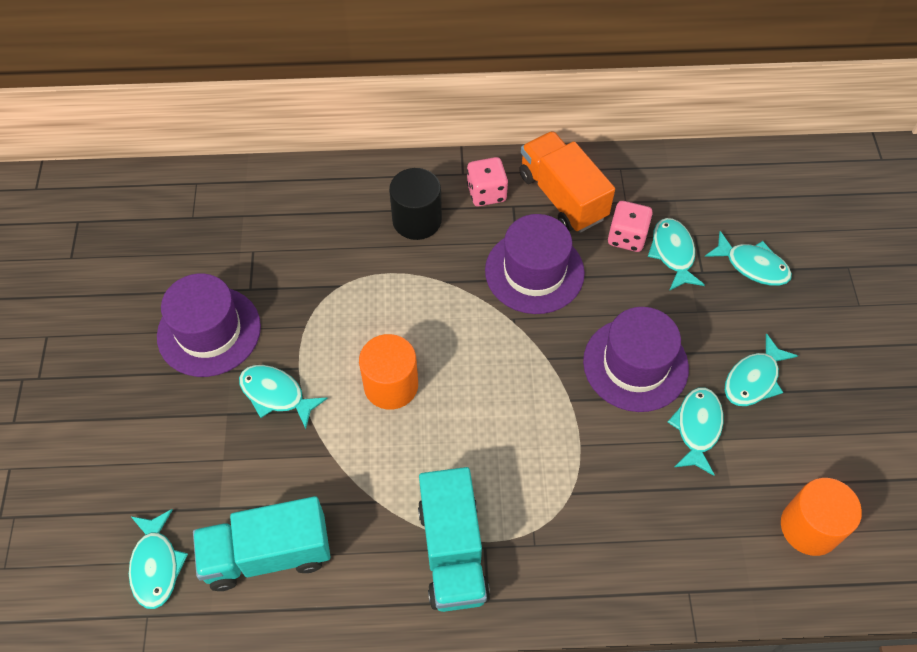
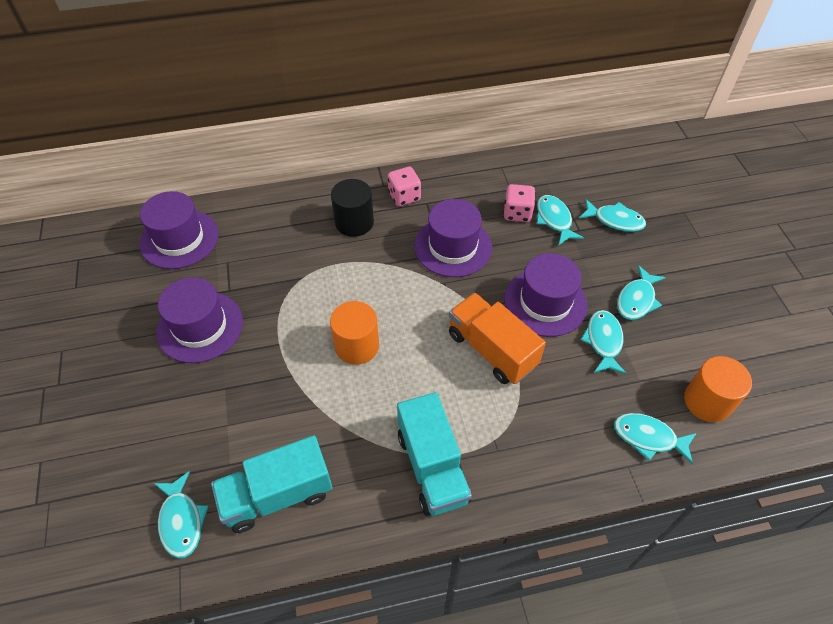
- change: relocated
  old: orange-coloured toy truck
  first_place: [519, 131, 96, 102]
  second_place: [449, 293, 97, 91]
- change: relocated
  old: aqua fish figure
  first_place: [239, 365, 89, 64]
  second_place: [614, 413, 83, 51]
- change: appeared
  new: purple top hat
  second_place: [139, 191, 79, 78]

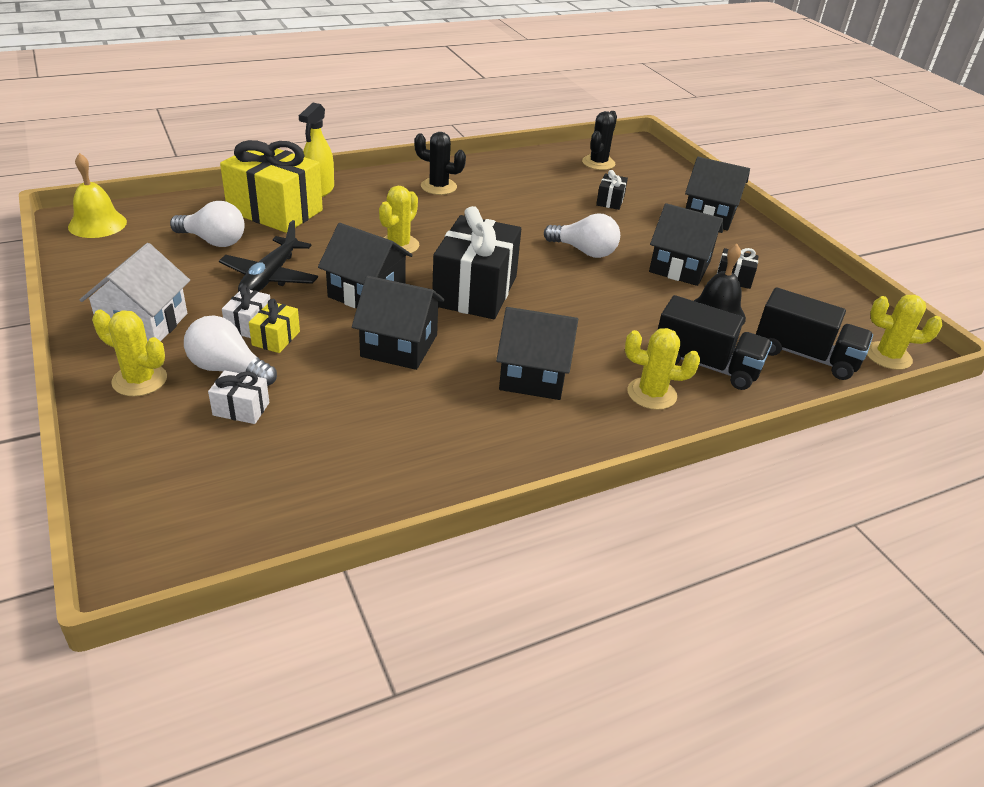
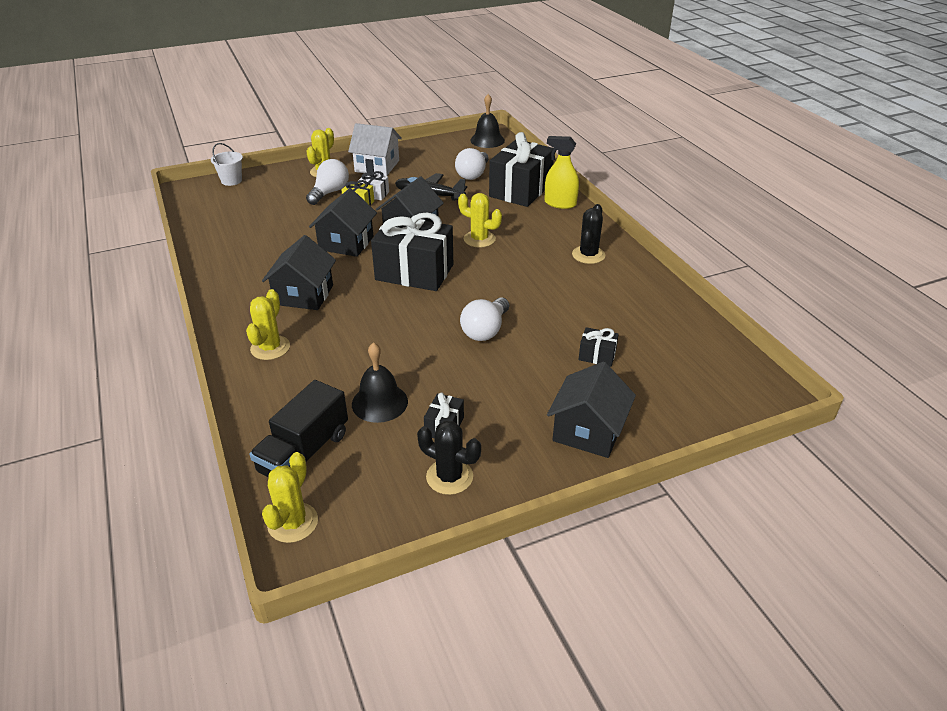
- change: relocated
  old: black cactus
  first_place: [582, 111, 35, 59]
  second_place: [417, 421, 64, 74]
- change: colour
  old: bright yellow gift
  new: black gift
  first_place: [220, 140, 103, 93]
  second_place: [489, 132, 65, 75]
- change: colour
  old: bright yellow school bell
  new: black school bell
  first_place: [68, 153, 59, 85]
  second_place: [470, 94, 35, 54]
- change: missing
  old: black toy house
  first_place: [649, 203, 74, 83]
- change: missing
  old: black toy truck
  first_place: [658, 295, 114, 95]
- change: missing
  old: white gift
  first_place: [208, 370, 61, 54]
- change: appeared
  new: white bucket
  second_place: [211, 143, 32, 43]

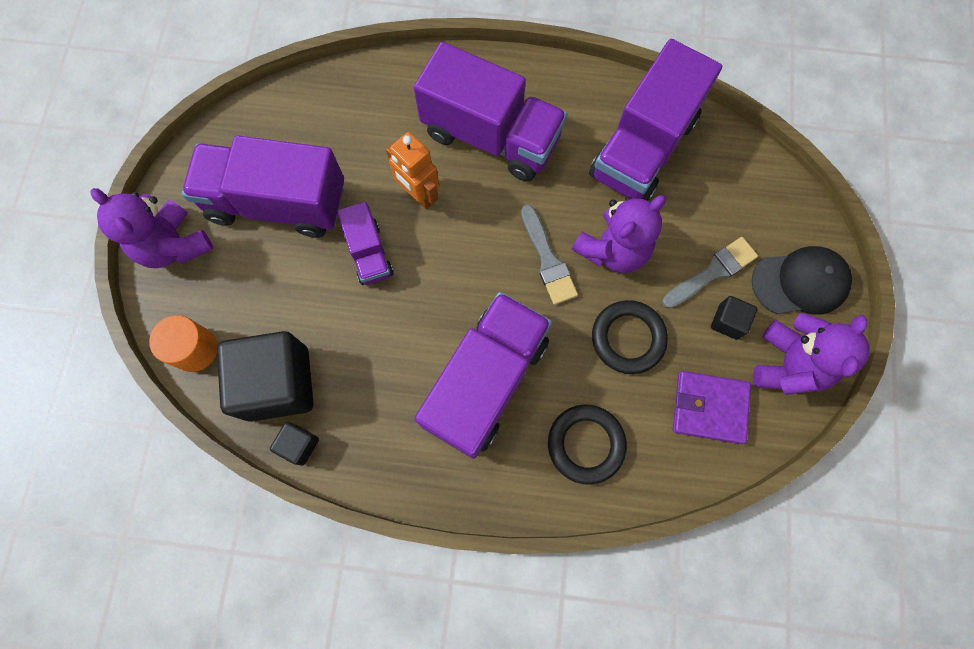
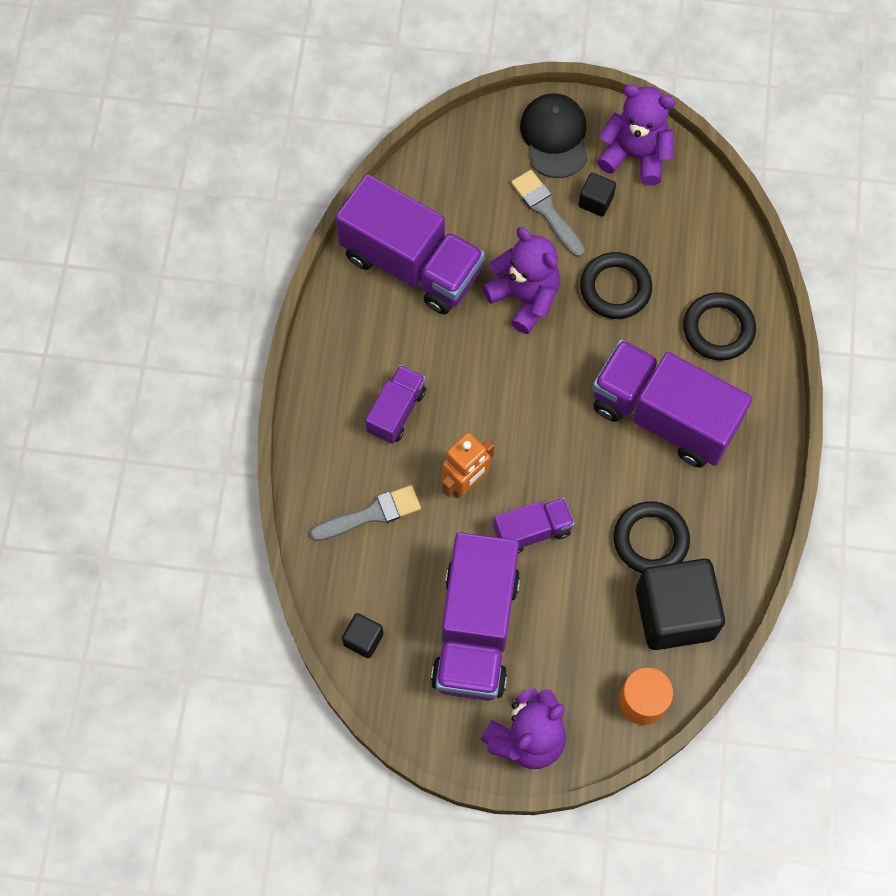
- change: size
  old: purple toy truck
  first_place: [414, 42, 153, 139]
  second_place: [365, 365, 61, 79]
  factor: 0.51
- change: relocated
  old: gray brush
  first_place: [521, 204, 57, 101]
  second_place: [310, 485, 111, 56]
- change: missing
  old: purple wallet
  first_place: [673, 371, 78, 73]
- change: relocated
  old: black solid cube
  first_place: [270, 422, 49, 44]
  second_place: [342, 613, 42, 45]
- change: appeared
  new: black ring
  second_place: [614, 501, 76, 72]

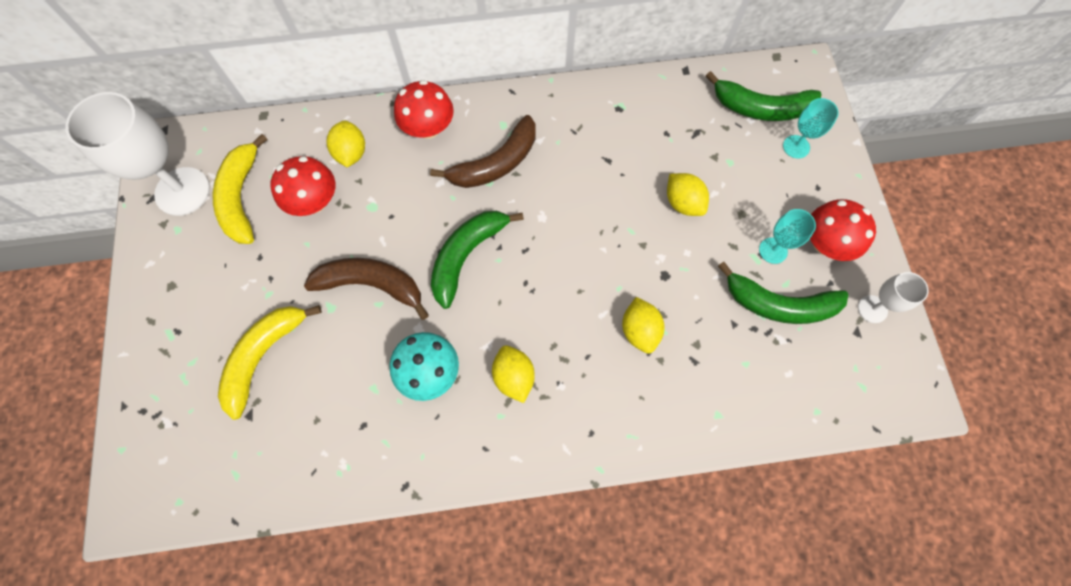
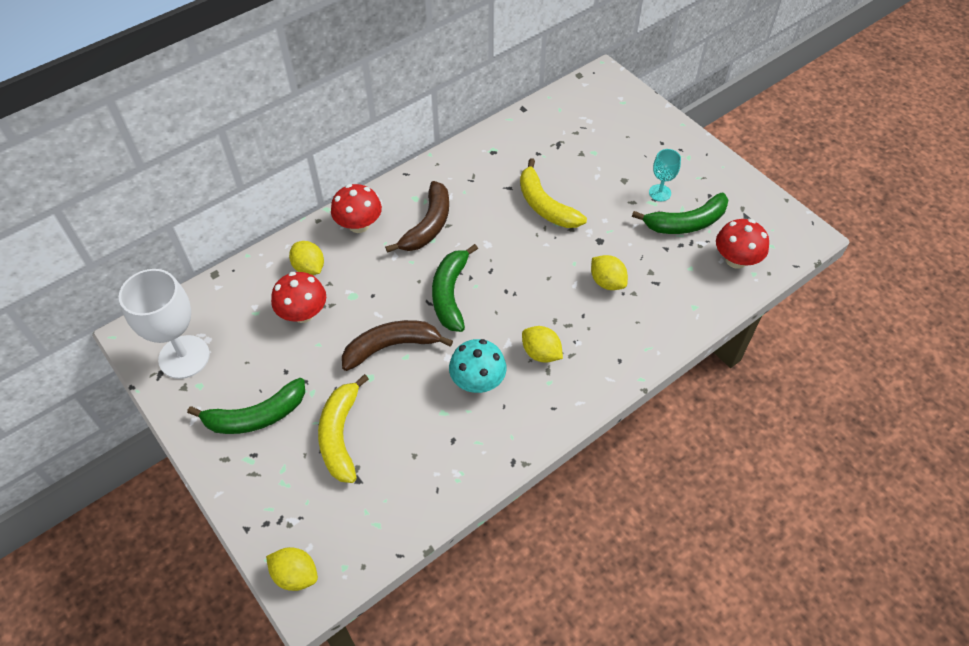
- change: relocated
  old: leaf-green toy banana
  first_place: [706, 71, 116, 50]
  second_place: [187, 378, 118, 56]
- change: missing
  old: aqua chalice
  first_place: [783, 98, 56, 61]
- change: relocated
  old: bright yellow toy banana
  first_place: [213, 134, 54, 110]
  second_place: [520, 158, 67, 70]
- change: relocated
  old: bright yellow toy lemon
  first_place: [667, 173, 42, 43]
  second_place: [266, 547, 52, 44]
- change: relocated
  old: crimson mushroom
  first_place: [810, 199, 66, 62]
  second_place: [716, 219, 53, 50]
- change: missing
  old: white chalice
  first_place: [858, 272, 71, 51]

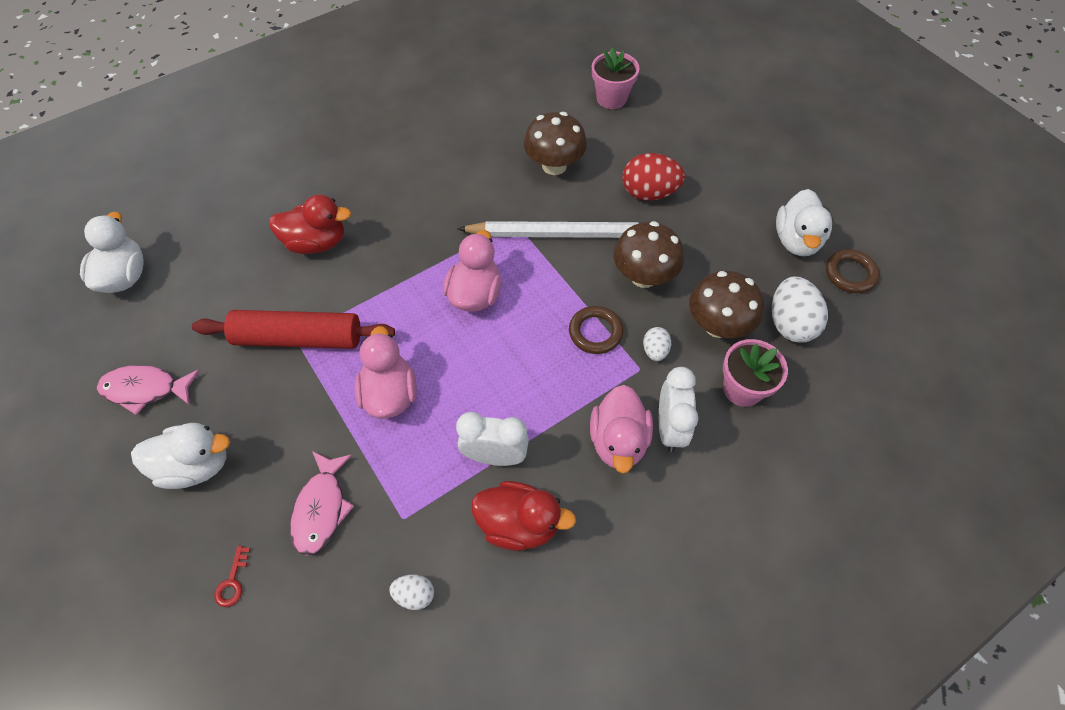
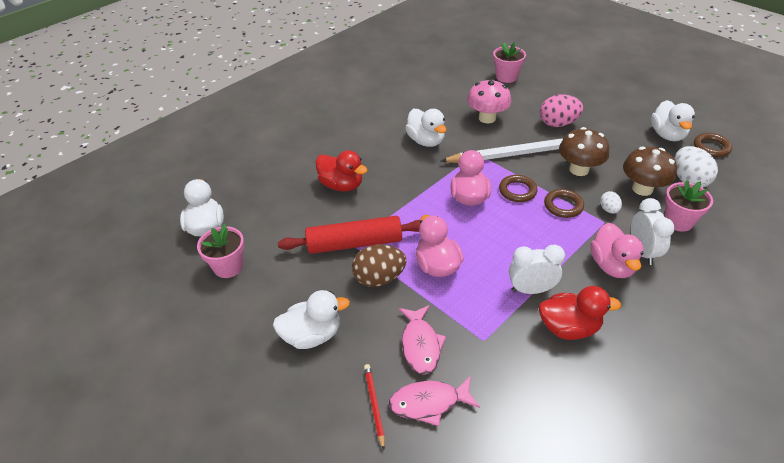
- change: colour
  old: dark brown mushroom
  new: rose-pink mushroom
  first_place: [524, 112, 63, 63]
  second_place: [467, 79, 44, 44]
- change: colour
  old: crimson egg
  new: rose-pink egg
  first_place: [622, 153, 63, 47]
  second_place: [540, 94, 43, 33]
- change: spun
  old: crimson rubber duck
  first_place: [269, 195, 82, 59]
  second_place: [315, 150, 52, 42]
  degrees: 45
- change: relocated
  old: rose-pink fish figure
  first_place: [97, 365, 103, 50]
  second_place: [389, 376, 91, 50]
- change: exchanged
  old: crimson door key
  new: crimson wooden pencil
  first_place: [214, 546, 37, 61]
  second_place: [364, 364, 21, 86]
- change: missing
  old: white egg
  first_place: [389, 574, 45, 36]
- change: appeared
  new: white rubber duck
  second_place: [405, 109, 42, 38]
- change: appeared
  new: dark brown ring
  second_place: [499, 175, 38, 27]
- change: appeared
  new: rose-pink plant pot
  second_place: [197, 224, 47, 54]
- change: appeared
  new: dark brown egg
  second_place: [352, 244, 54, 43]

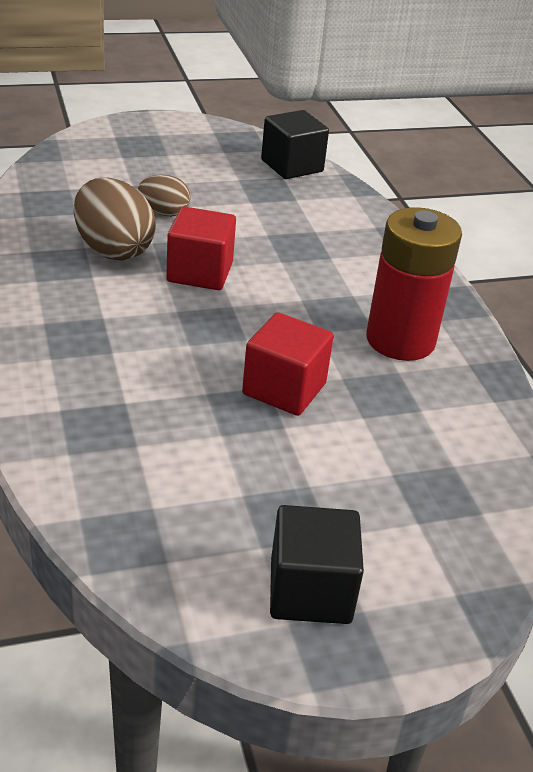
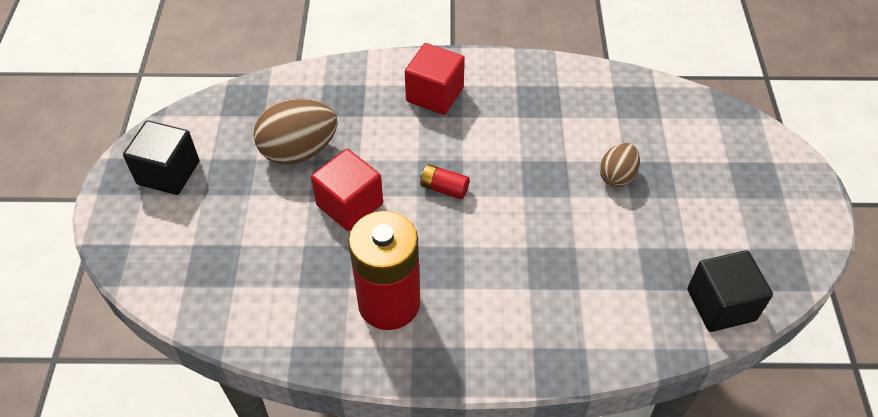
- change: relocated
  old: dark brown egg
  first_place: [74, 178, 82, 83]
  second_place: [253, 99, 84, 66]
- change: relocated
  old: crimson solid cube
  first_place: [166, 207, 70, 83]
  second_place: [405, 43, 60, 72]
- change: appeared
  new: crimson power cell
  second_place: [420, 164, 50, 35]

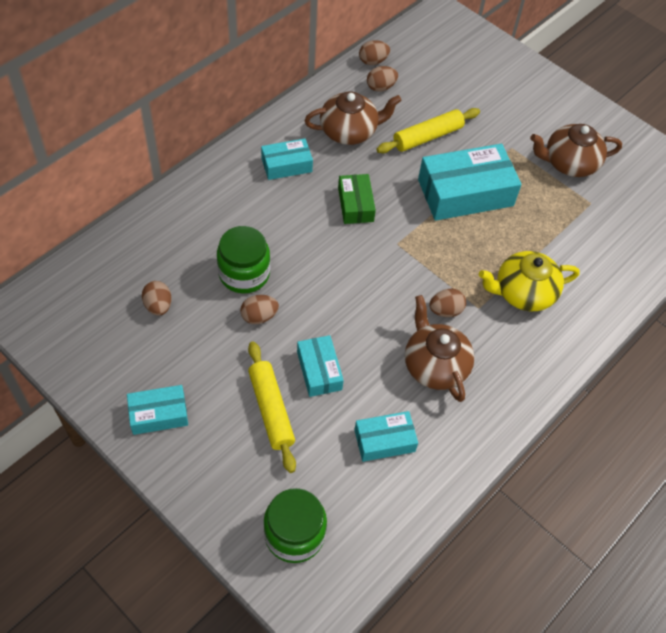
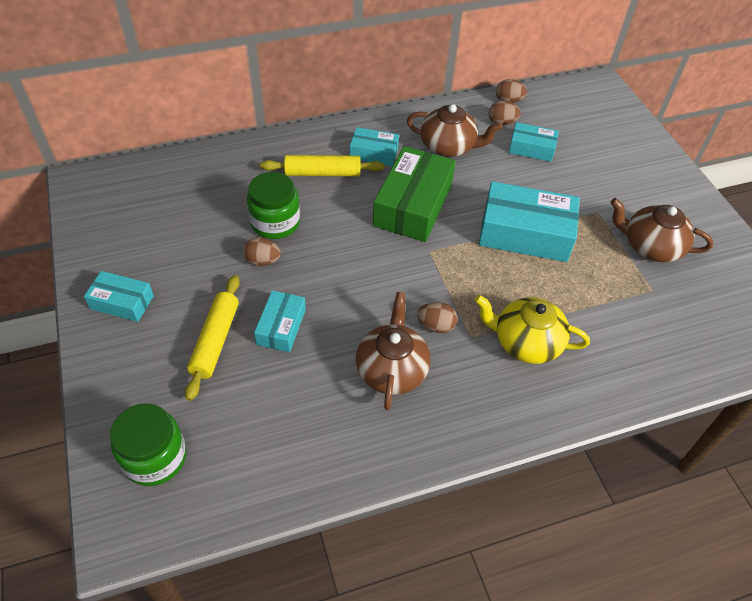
- change: relocated
  old: bright yellow rolling pin
  first_place: [376, 108, 104, 45]
  second_place: [260, 155, 125, 21]
- change: size
  old: leaf-green box
  first_place: [338, 174, 38, 50]
  second_place: [373, 146, 83, 96]
  factor: 1.83
- change: missing
  old: dark brown egg
  first_place: [142, 281, 30, 35]
- change: relocated
  old: aqua box
  first_place: [355, 411, 63, 51]
  second_place: [509, 122, 50, 40]

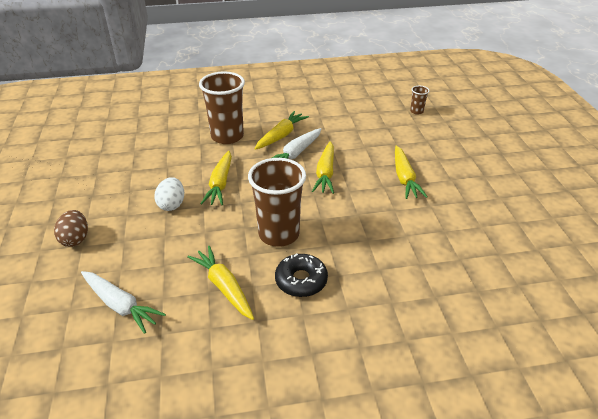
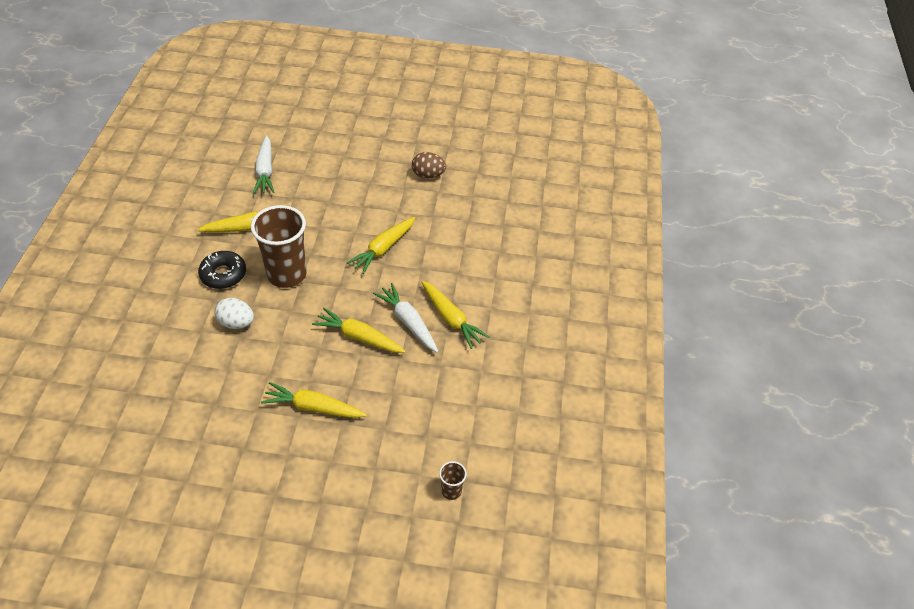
- change: missing
  old: dark brown cup
  first_place: [199, 71, 46, 73]
- change: spun
  old: bright yellow carrot
  first_place: [200, 151, 32, 54]
  second_place: [347, 217, 68, 57]
  degrees: -75
- change: relocated
  old: white egg
  first_place: [154, 177, 30, 34]
  second_place: [214, 298, 40, 31]
- change: relocated
  old: dark brown egg
  first_place: [54, 210, 34, 37]
  second_place: [412, 152, 34, 26]
- change: spun
  old: white carrot
  first_place: [81, 271, 85, 63]
  second_place: [253, 135, 21, 59]
  degrees: -60

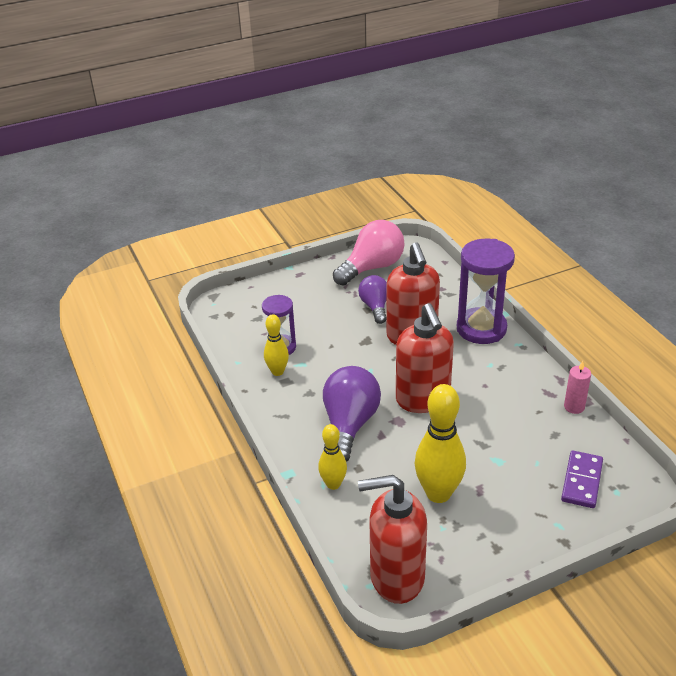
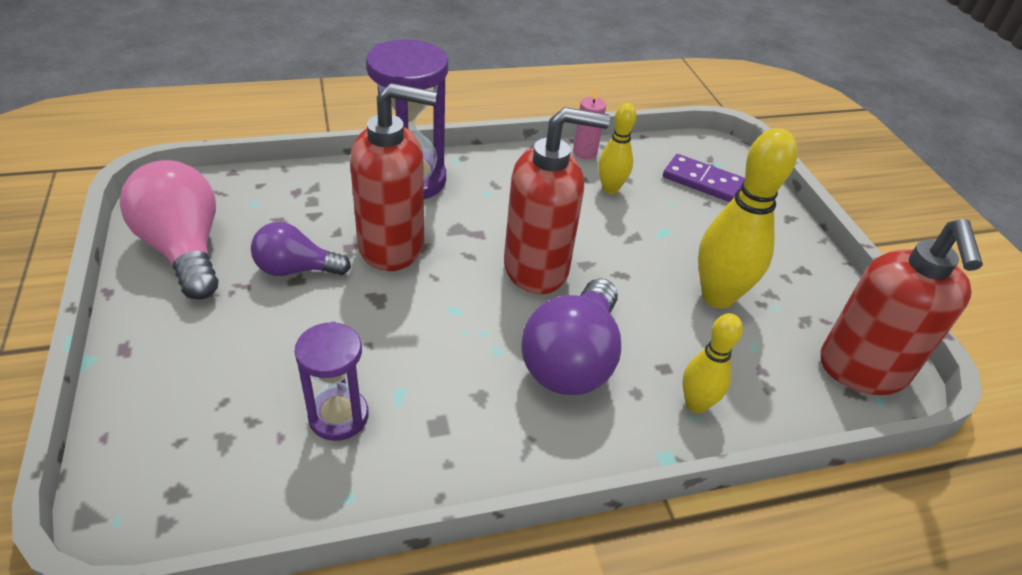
- change: relocated
  old: bright yellow tenpin
  first_place: [264, 314, 25, 62]
  second_place: [598, 103, 39, 91]
- change: spun
  old: purple lightbulb
  first_place: [323, 366, 58, 96]
  second_place: [521, 278, 100, 117]
  degrees: -90

